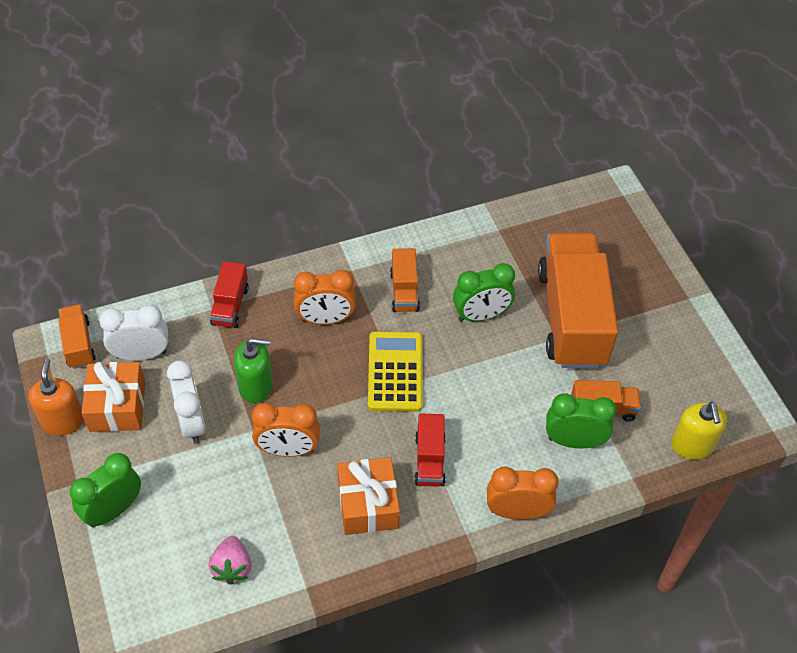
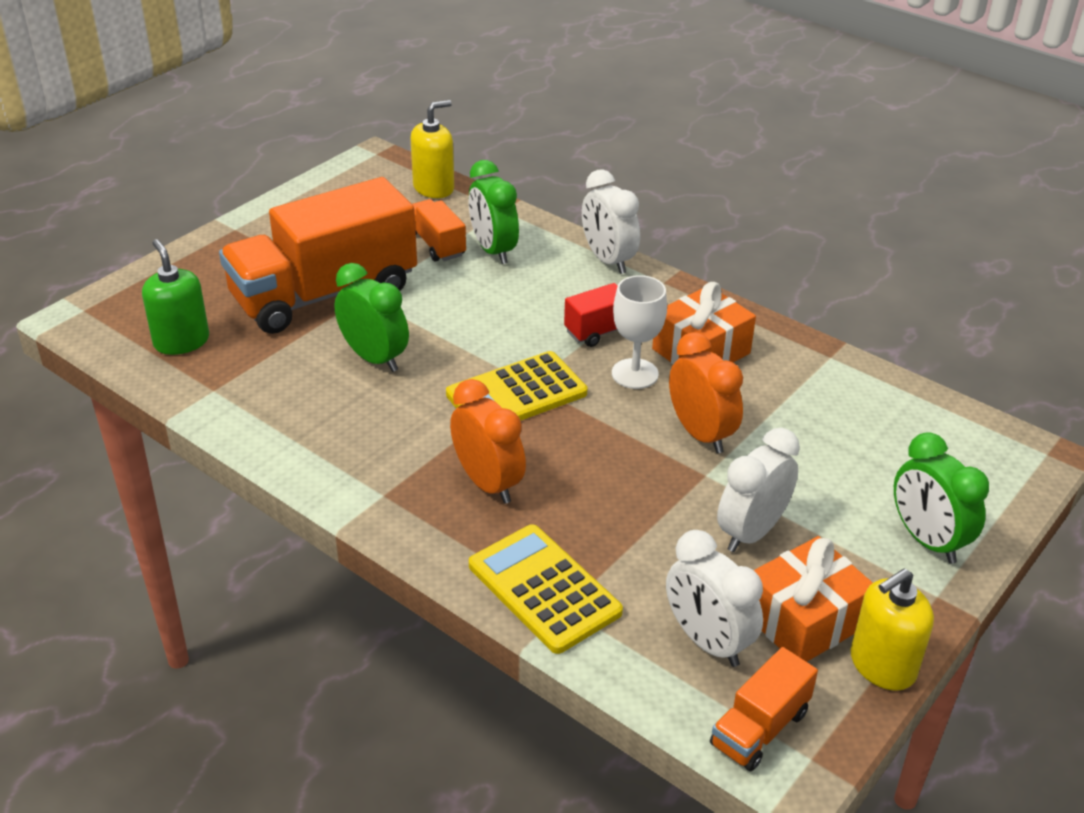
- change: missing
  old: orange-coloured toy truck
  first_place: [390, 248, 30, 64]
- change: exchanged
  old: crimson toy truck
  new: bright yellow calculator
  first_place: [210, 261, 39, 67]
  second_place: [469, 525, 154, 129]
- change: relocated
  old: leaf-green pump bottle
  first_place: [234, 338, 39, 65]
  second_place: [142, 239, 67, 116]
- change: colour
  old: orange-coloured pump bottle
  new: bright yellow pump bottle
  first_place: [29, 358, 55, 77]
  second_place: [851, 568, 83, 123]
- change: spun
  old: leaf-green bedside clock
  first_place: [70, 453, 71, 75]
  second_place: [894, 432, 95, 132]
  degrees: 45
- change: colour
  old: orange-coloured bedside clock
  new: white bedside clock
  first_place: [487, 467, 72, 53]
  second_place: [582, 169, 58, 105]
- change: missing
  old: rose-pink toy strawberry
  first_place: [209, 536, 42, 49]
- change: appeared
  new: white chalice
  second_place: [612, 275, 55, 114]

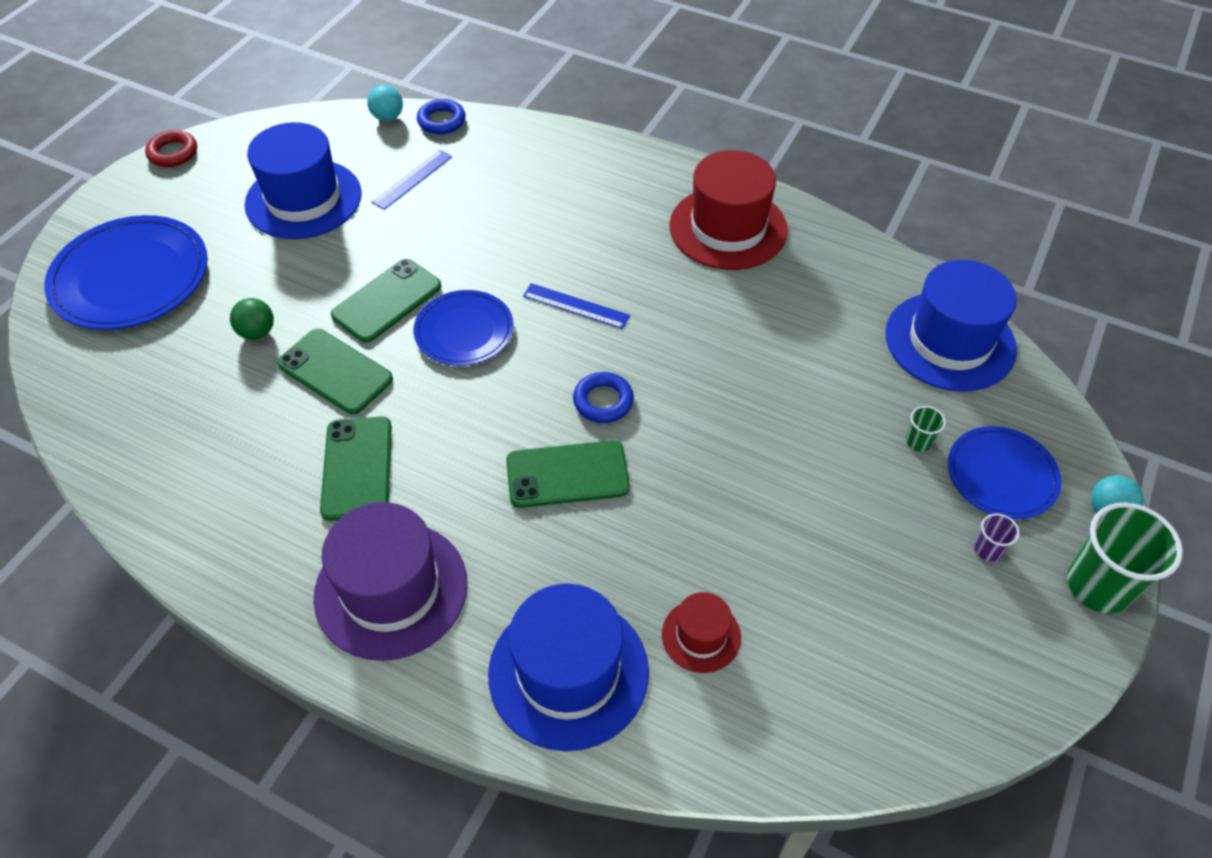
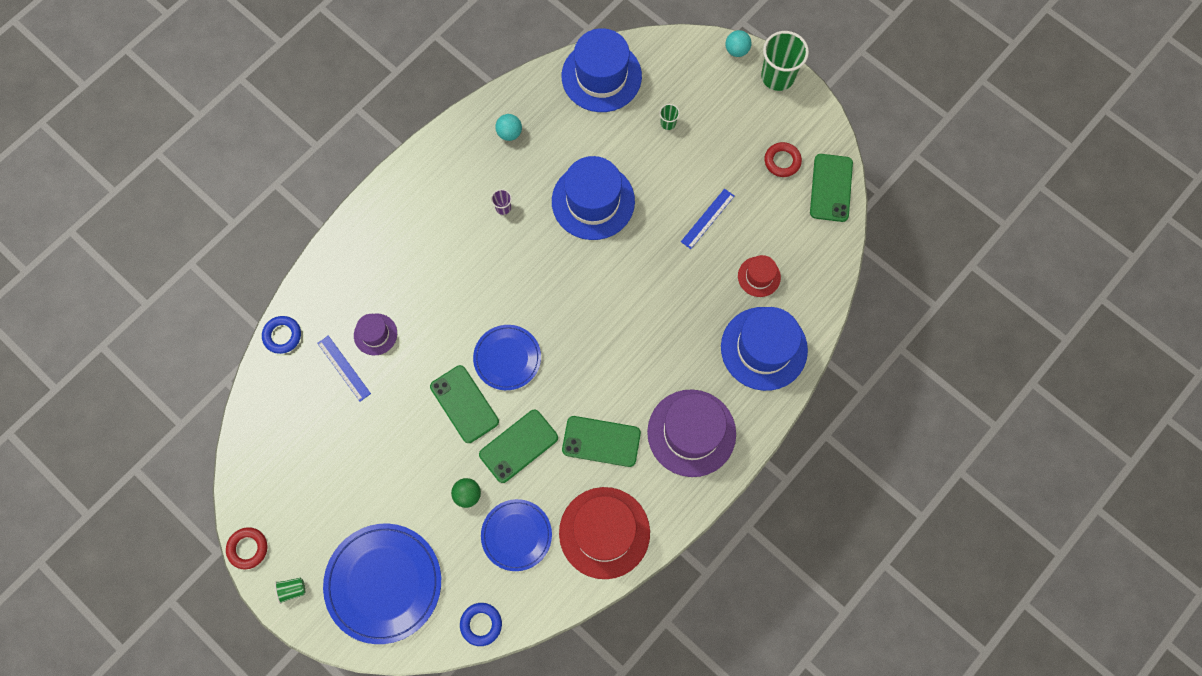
- change: relocated
  old: aqua play ball
  first_place: [367, 85, 36, 36]
  second_place: [495, 114, 27, 27]
- change: relocated
  old: royal blue top hat
  first_place: [244, 122, 118, 117]
  second_place: [552, 156, 83, 84]
- change: relocated
  old: crimson top hat
  first_place: [669, 150, 119, 120]
  second_place: [559, 487, 91, 92]
- change: relocated
  old: royal blue ruler
  first_place: [523, 283, 107, 46]
  second_place: [681, 189, 53, 60]
- change: relocated
  old: royal blue ring
  first_place: [573, 372, 61, 51]
  second_place: [460, 603, 42, 43]
- change: relocated
  old: royal blue dinner plate
  first_place: [948, 426, 113, 93]
  second_place: [481, 499, 71, 72]
- change: relocated
  old: leaf-green phone
  first_place: [506, 440, 124, 68]
  second_place: [810, 154, 43, 68]
- change: relocated
  old: purple cup
  first_place: [974, 513, 46, 49]
  second_place: [491, 189, 21, 26]
- change: appeared
  new: crimson ring
  second_place: [765, 142, 37, 35]
- change: appeared
  new: purple top hat
  second_place: [354, 313, 43, 42]
- change: appeared
  new: leaf-green cup
  second_place: [275, 577, 30, 27]

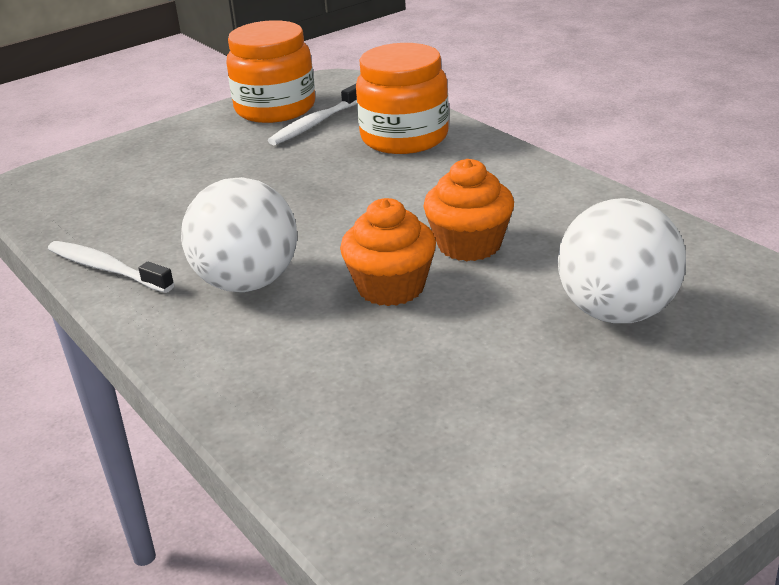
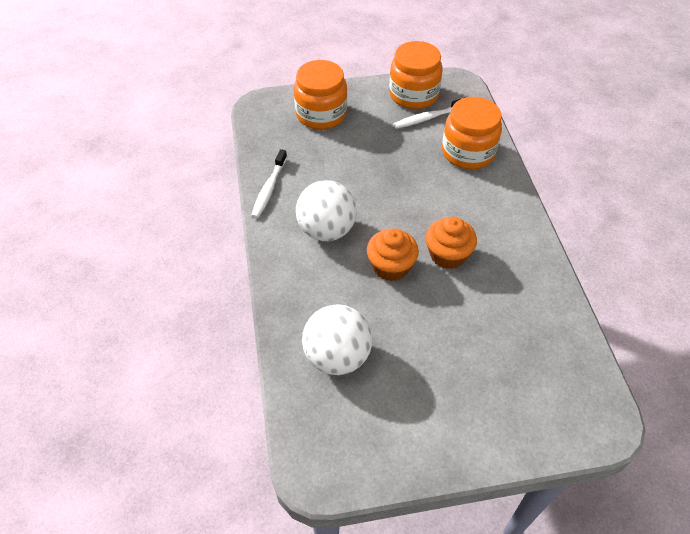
- change: relocated
  old: white play ball
  first_place: [558, 198, 128, 125]
  second_place: [302, 304, 70, 71]
- change: spun
  old: white tooth brush
  first_place: [48, 241, 126, 52]
  second_place: [251, 149, 36, 69]
  degrees: -135
- change: appeared
  new: orange-coloured jam jar
  second_place: [294, 60, 53, 69]

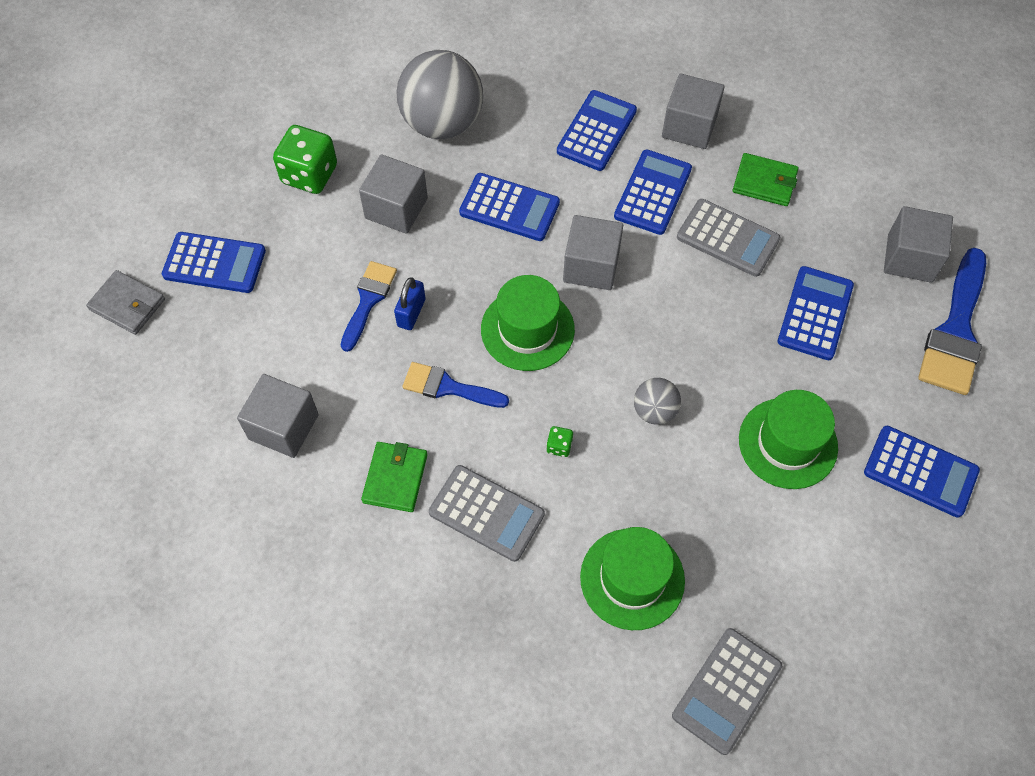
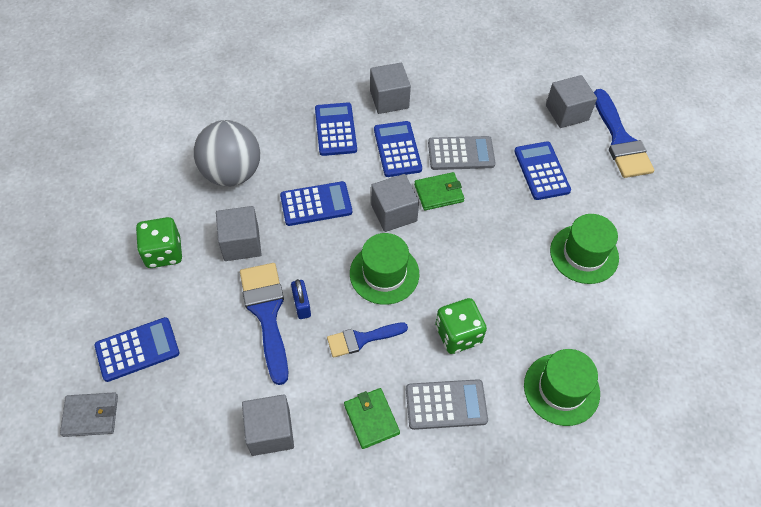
- change: relocated
  old: leaf-green wallet
  first_place: [733, 153, 65, 53]
  second_place: [414, 172, 51, 38]
- change: size
  old: royal blue brush
  first_place: [341, 261, 56, 91]
  second_place: [240, 263, 48, 122]
  factor: 1.64
- change: missing
  old: gray play ball
  first_place: [634, 378, 47, 47]
- change: size
  old: leaf-green game die
  first_place: [546, 426, 27, 31]
  second_place: [435, 298, 52, 56]
  factor: 2.29
- change: missing
  old: royal blue calculator
  first_place: [864, 426, 116, 92]
- change: missing
  old: gray calculator
  first_place: [672, 628, 110, 127]

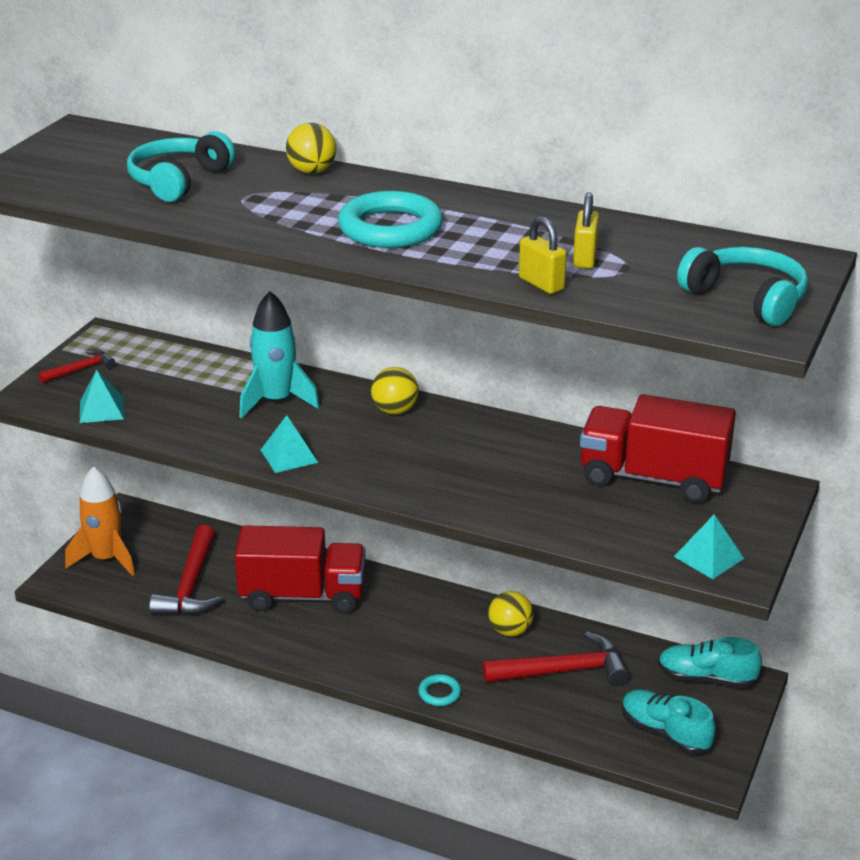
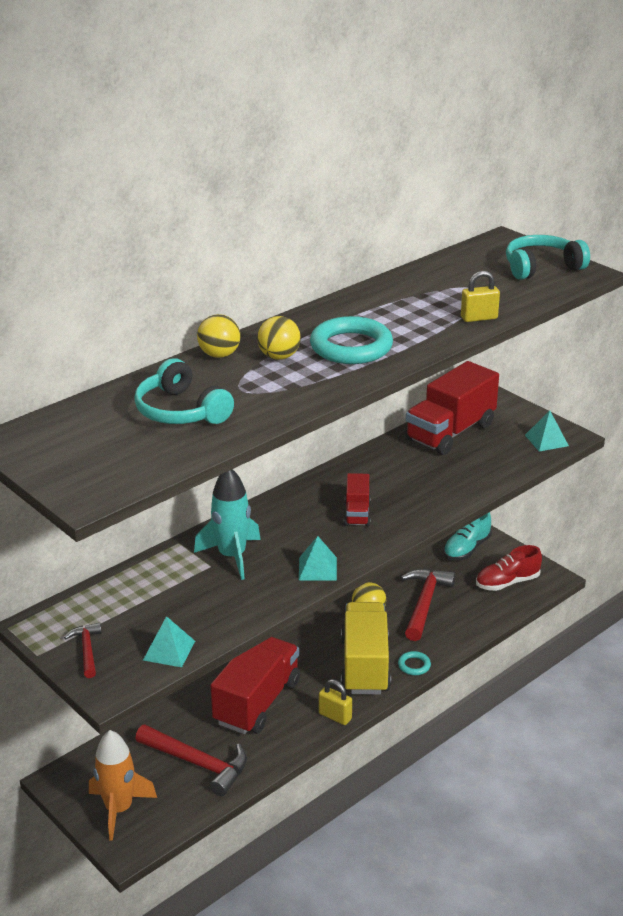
- change: relocated
  old: bright yellow padlock
  first_place: [573, 192, 26, 77]
  second_place: [319, 679, 33, 46]
- change: relocated
  old: bright yellow play ball
  first_place: [371, 367, 48, 47]
  second_place: [257, 316, 44, 44]
- change: colour
  old: aqua shoe
  new: crimson shoe
  first_place: [622, 689, 94, 66]
  second_place: [476, 545, 66, 46]
- change: appeared
  new: crimson toy truck
  second_place: [344, 473, 27, 53]
- change: appeared
  new: bright yellow toy truck
  second_place: [341, 602, 50, 93]

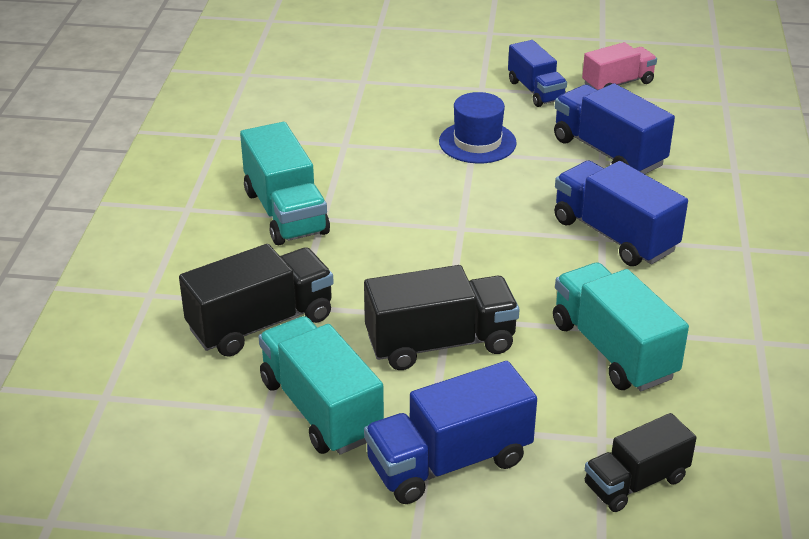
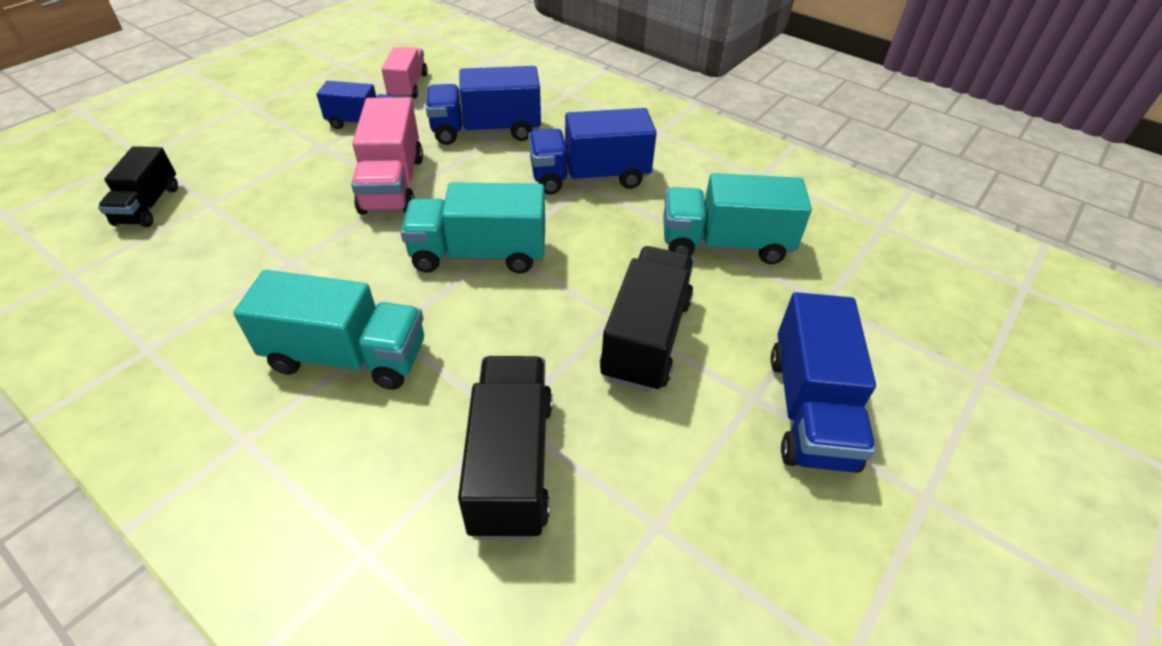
- change: exchanged
  old: royal blue top hat
  new: rose-pink toy truck
  first_place: [439, 92, 78, 71]
  second_place: [351, 97, 72, 118]
- change: relocated
  old: aqua toy truck
  first_place: [259, 316, 125, 139]
  second_place: [400, 182, 145, 91]
- change: relocated
  old: black toy truck
  first_place: [585, 413, 111, 99]
  second_place: [98, 146, 80, 81]

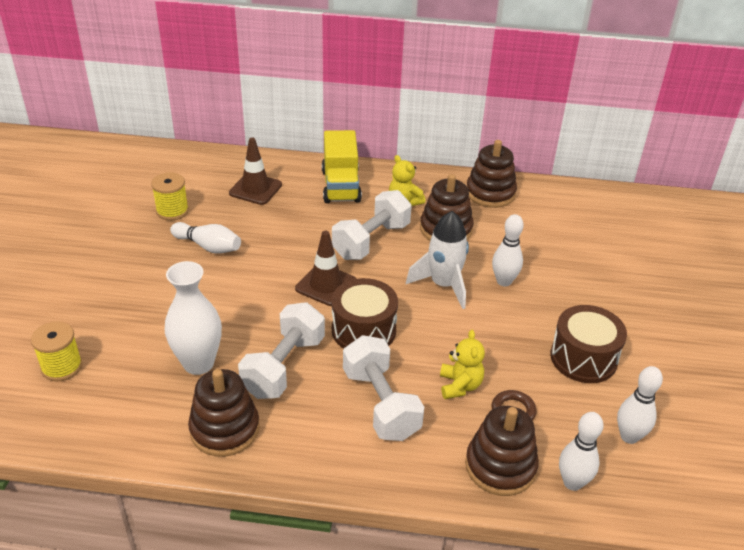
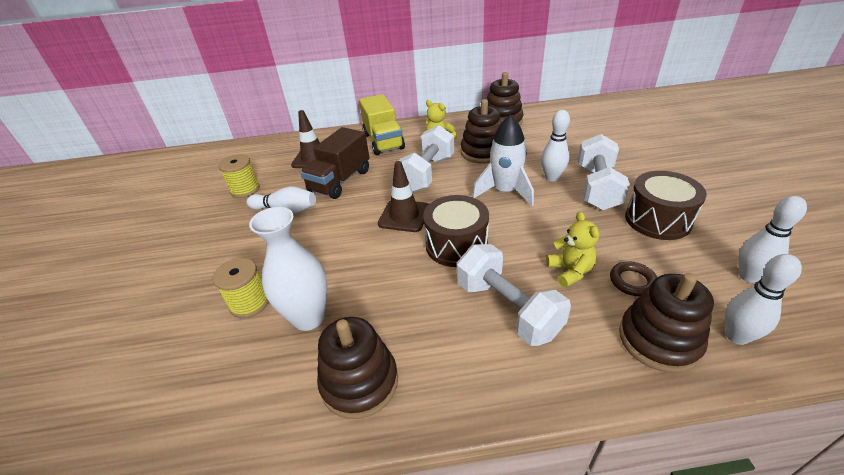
- change: relocated
  old: white free weight
  first_place: [238, 302, 87, 97]
  second_place: [578, 134, 52, 76]
- change: relocated
  old: bright yellow reel of thread
  first_place: [31, 322, 51, 59]
  second_place: [213, 258, 56, 60]
- change: appeared
  new: dark brown toy truck
  second_place: [300, 127, 70, 72]

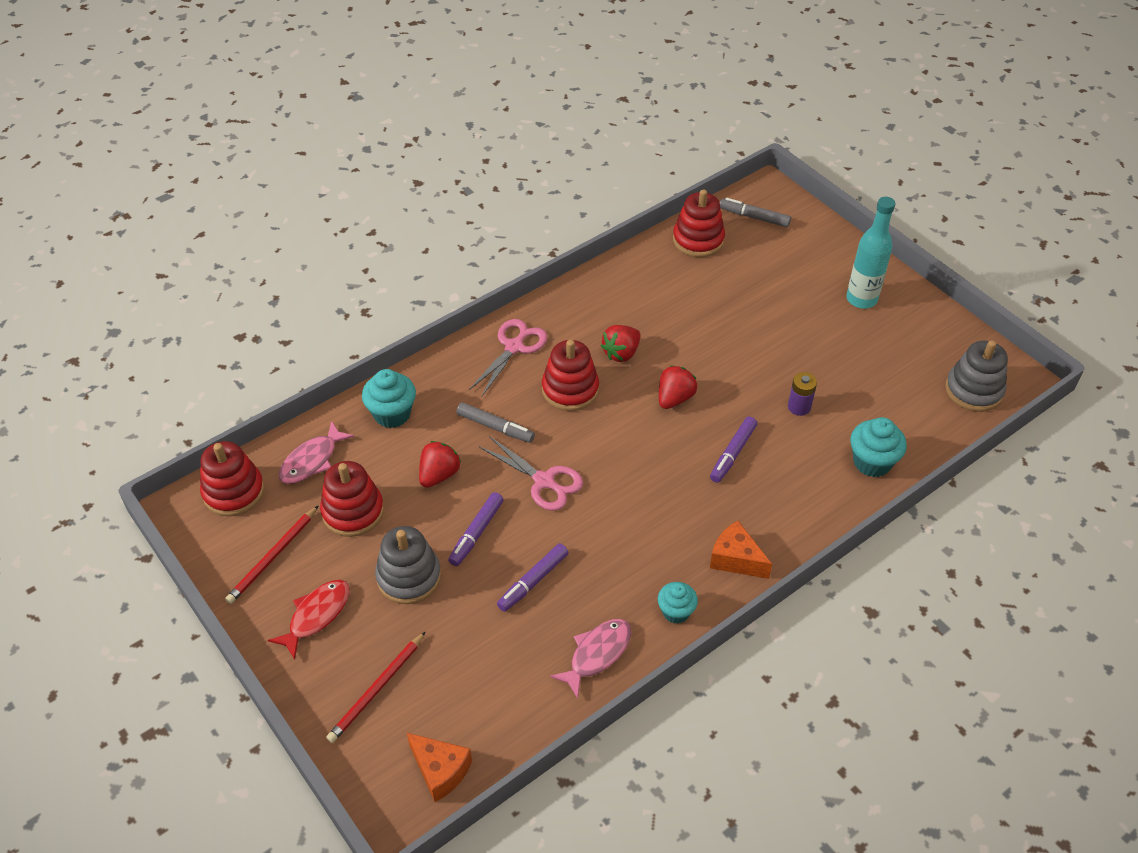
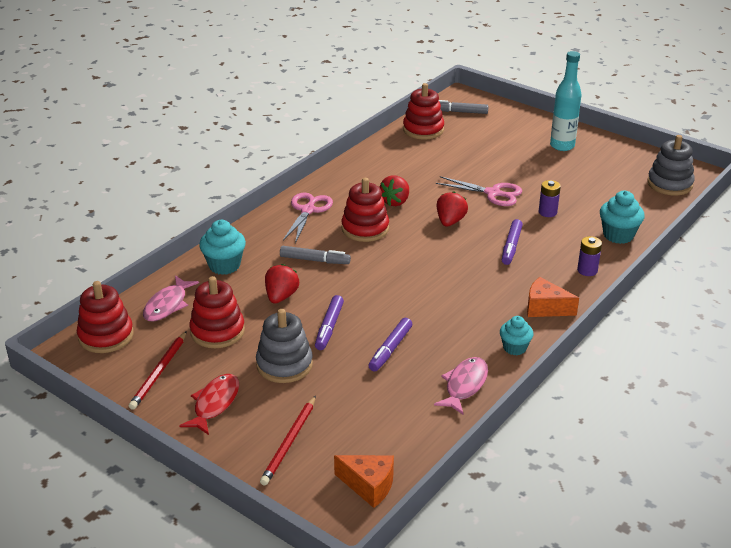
- change: relocated
  old: rose-pink pair of scissors
  first_place: [479, 436, 104, 75]
  second_place: [436, 176, 86, 30]
- change: appeared
  new: purple power cell
  second_place: [577, 236, 25, 40]

